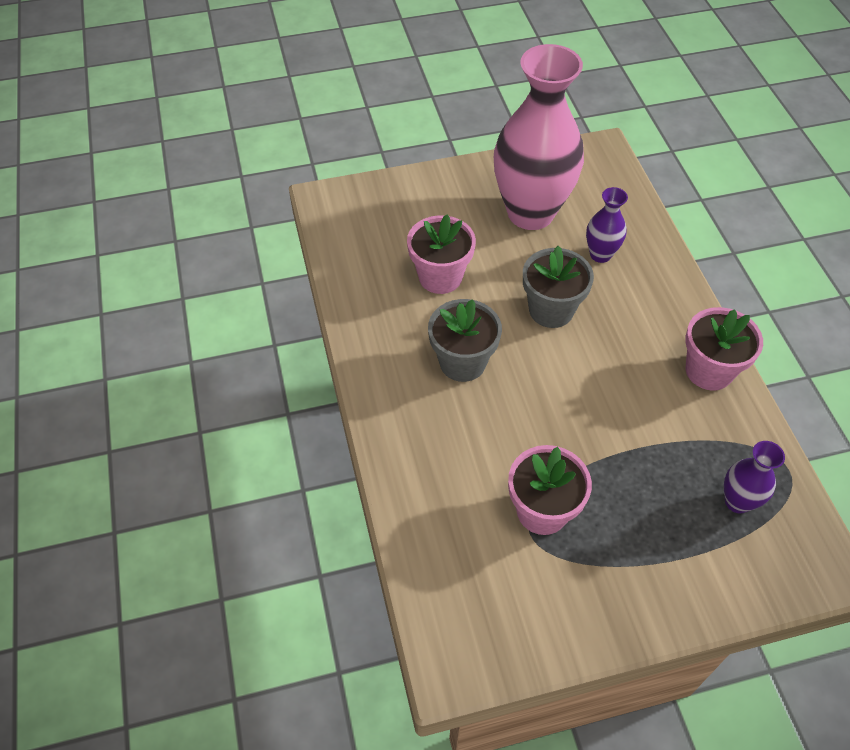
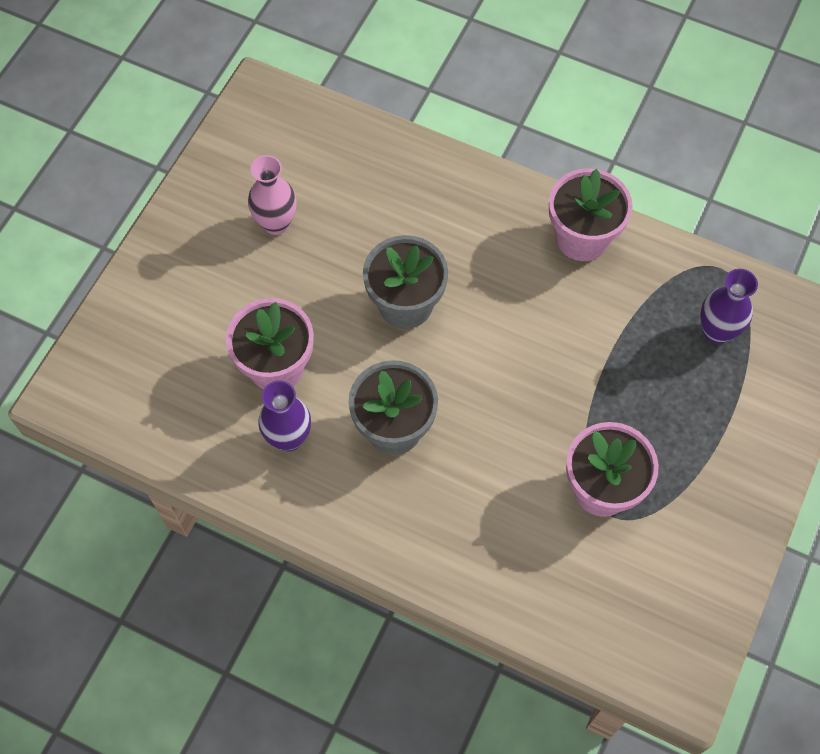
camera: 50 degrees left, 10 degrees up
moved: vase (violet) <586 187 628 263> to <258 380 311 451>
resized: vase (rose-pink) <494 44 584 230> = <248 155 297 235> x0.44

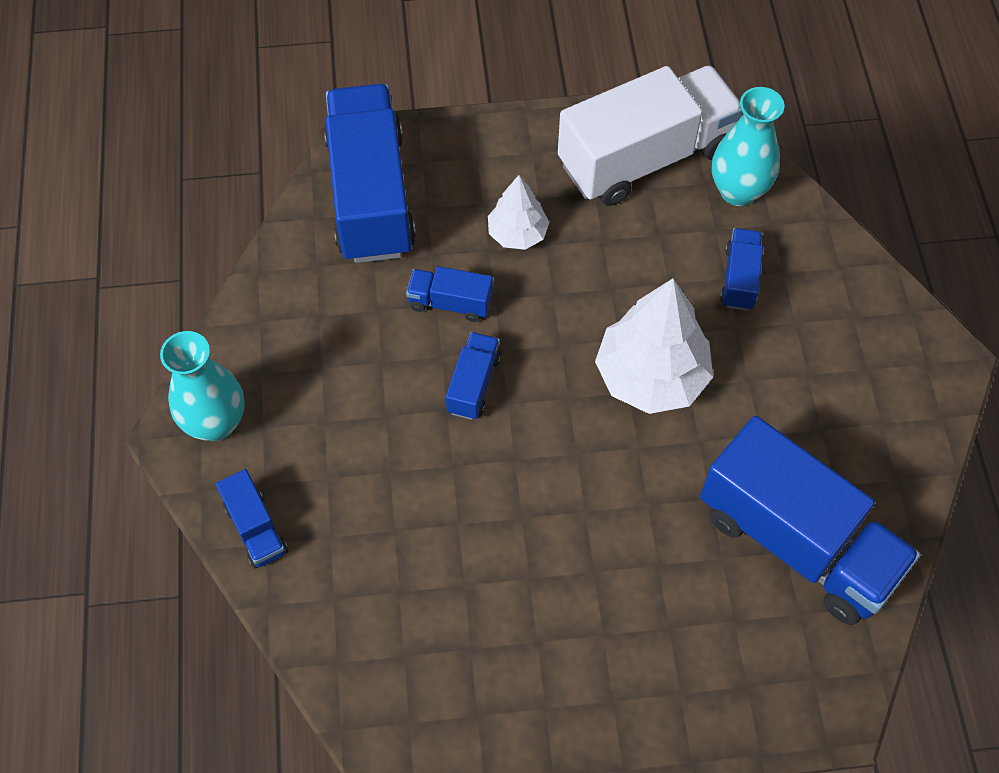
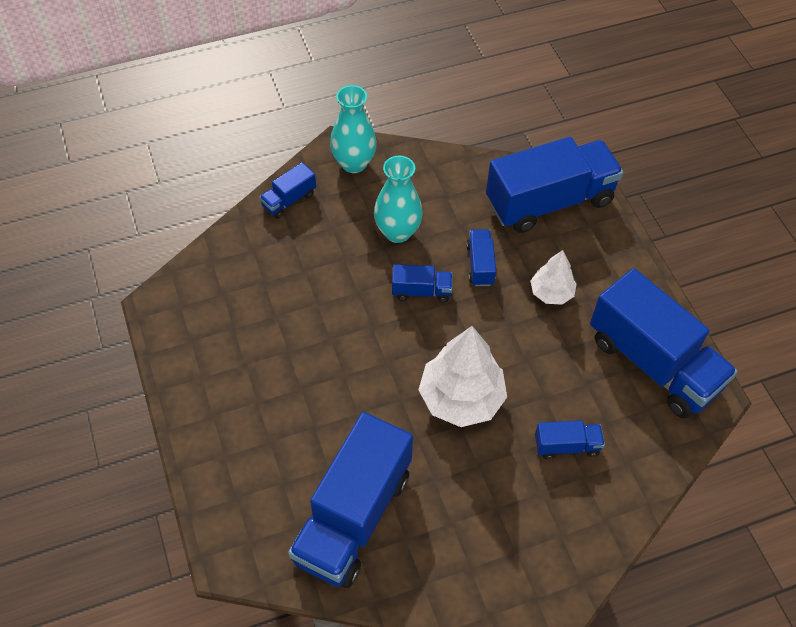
camera: 75 degrees right, 5 degrees down
moved: vase (aqua) <712 87 785 206> to <374 156 423 243>
recoloured: truck (snow-white) <558 65 743 206> to truck (blue) <590 268 738 418>

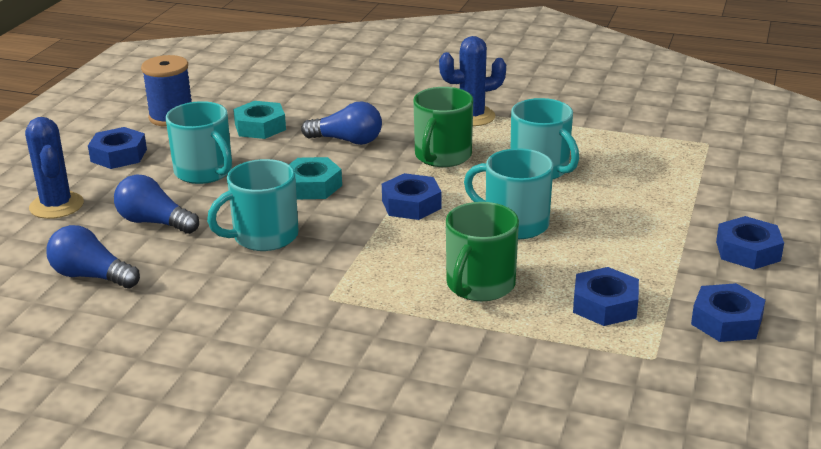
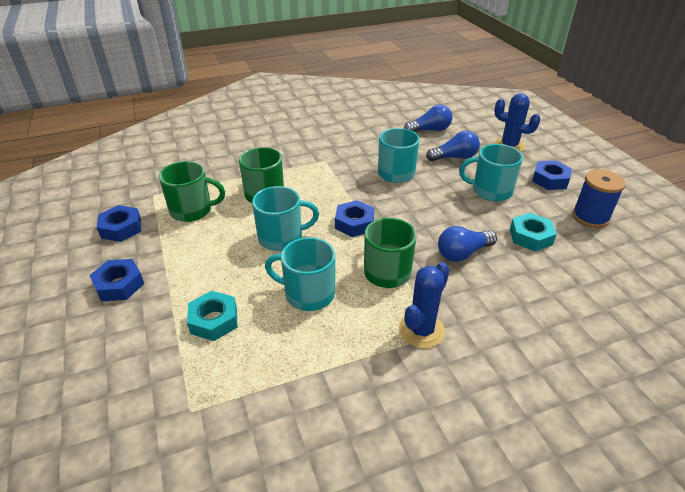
camera: 140 degrees right, 10 degrees up
moved: hexagon nut (aqua) <289 157 342 199> to <187 291 238 341>
replaced: hexagon nut (blue) <573 267 639 326> to mug (green) <159 161 225 222>

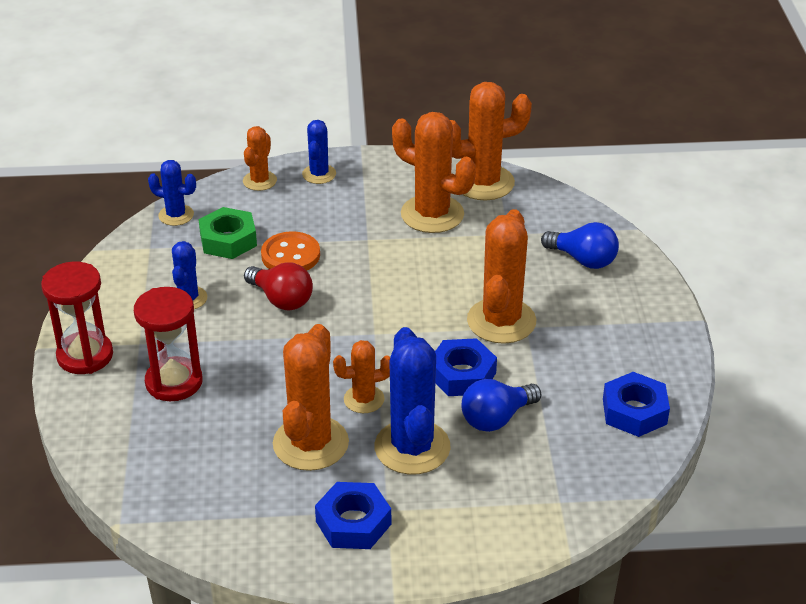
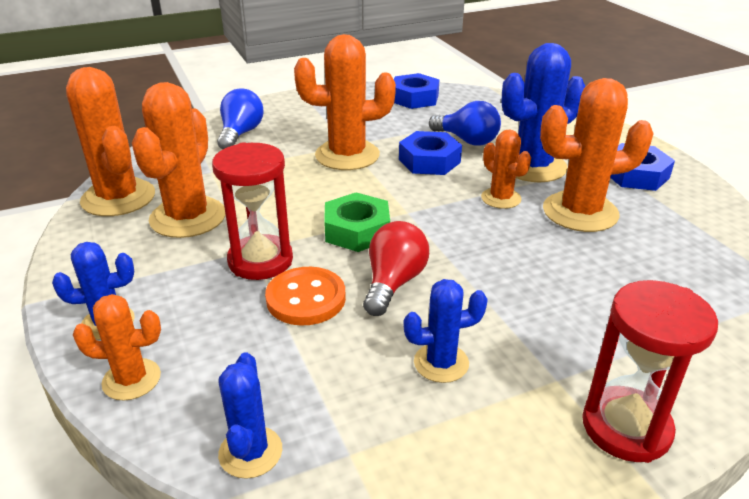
camera: 110 degrees left, 5 degrees down
moved: hexagon nut (green) <199 207 257 259> to <324 192 390 252>; sand timer (red) <134 287 202 401> to <212 142 293 280>

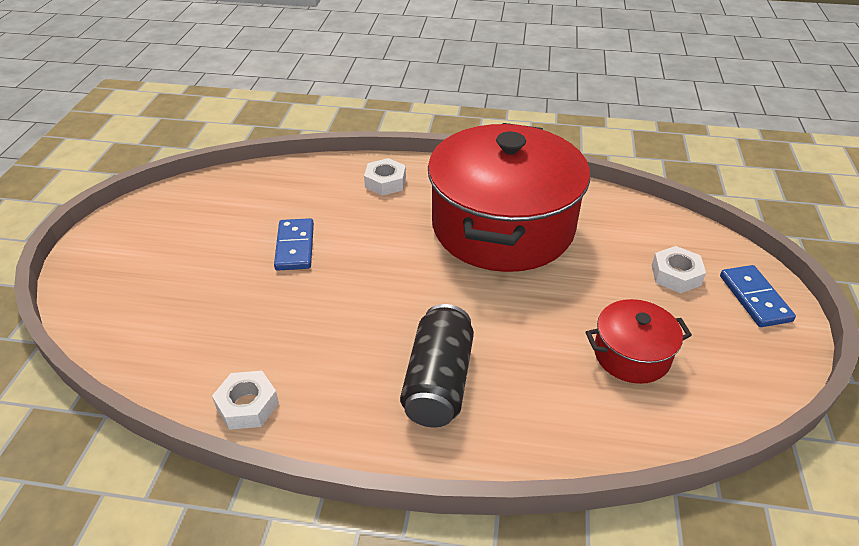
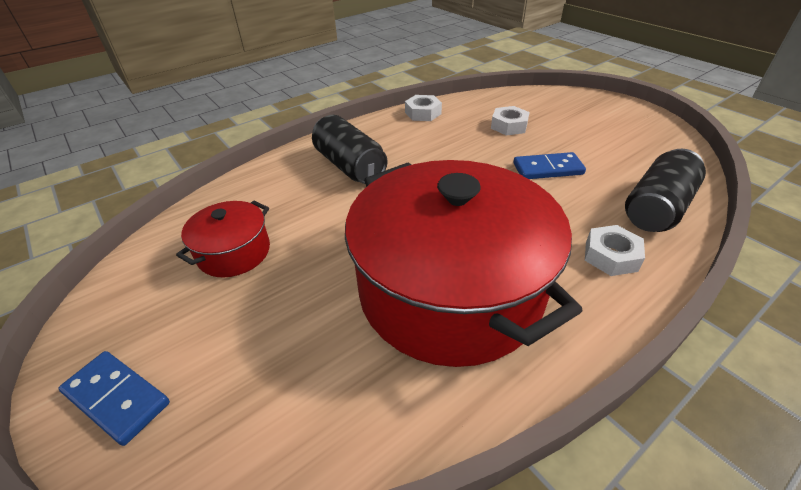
camera: 135 degrees right, 0 degrees up
added: can (ebony) <625 149 706 232>
moved: hexagon nut (snow-white) <652 246 706 293> to <491 106 530 136>
turned: domino piece (blue) <274 218 314 271> = <513 152 586 179> 45 degrees counterclockwise

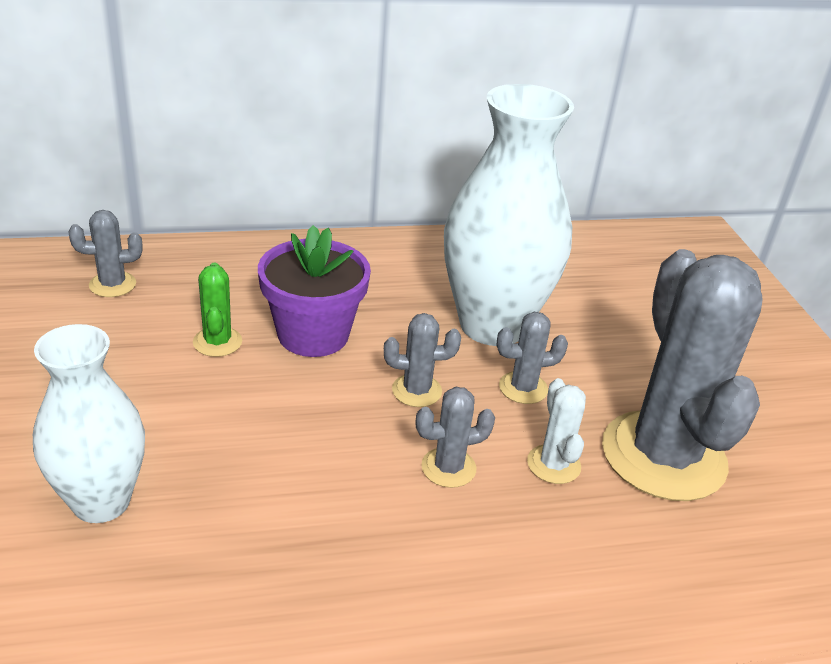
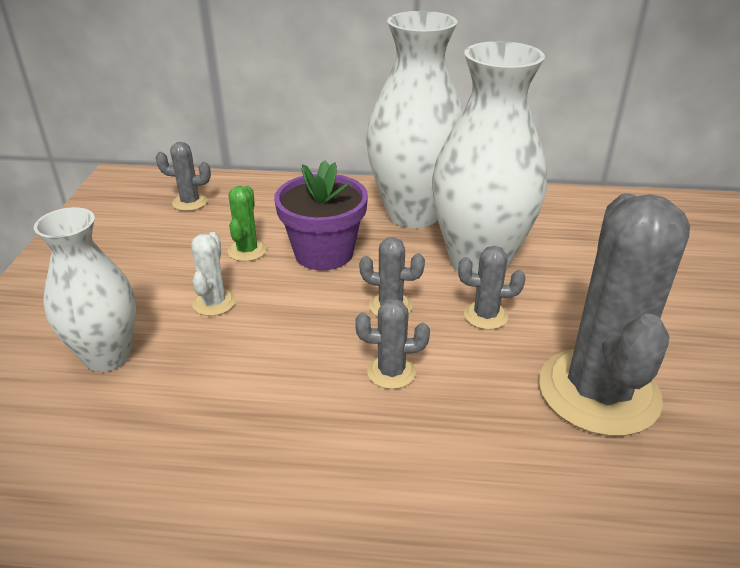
camera: 20 degrees right, 0 degrees up
added: vase (snow-white) <366 11 463 228>
moved: cactus (snow-white) <527 378 586 484> to <191 232 236 316>

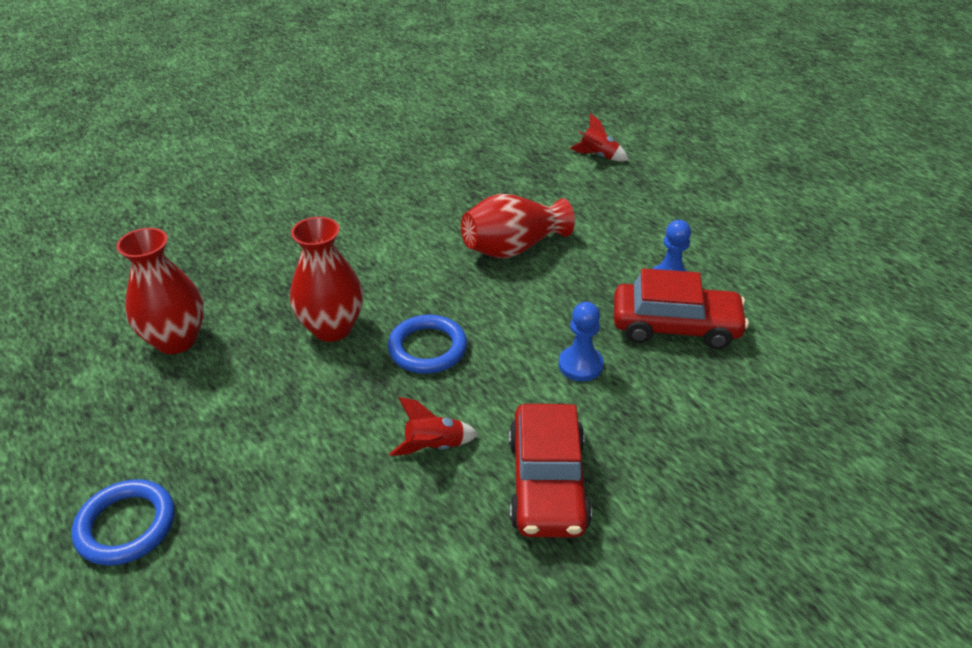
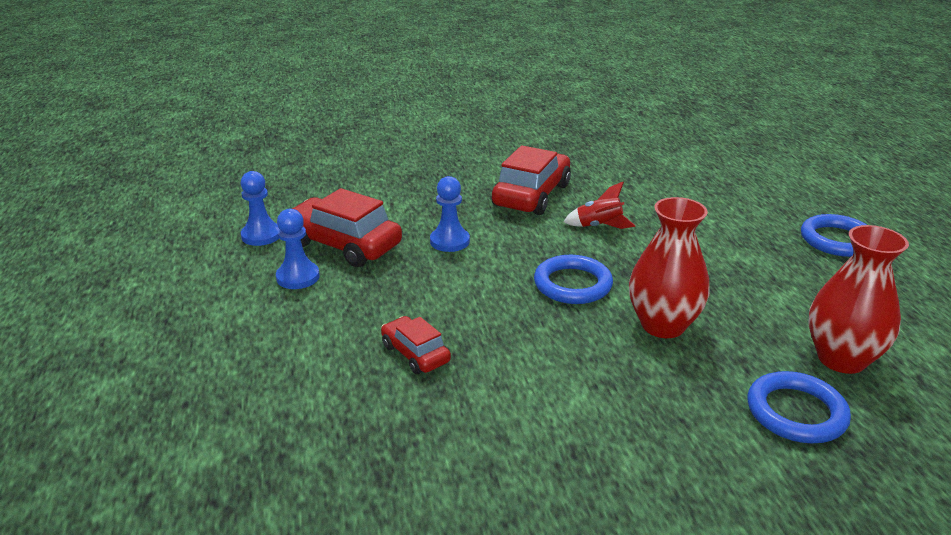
camera: 155 degrees left, 10 degrees down
removed: toy rocket (red) <570 113 629 162>
added: game pawn (blue) <241 171 279 246>; torus (blue) <747 371 851 443>
replaced: vase (red) <461 194 575 258> to car (red) <381 316 451 374>

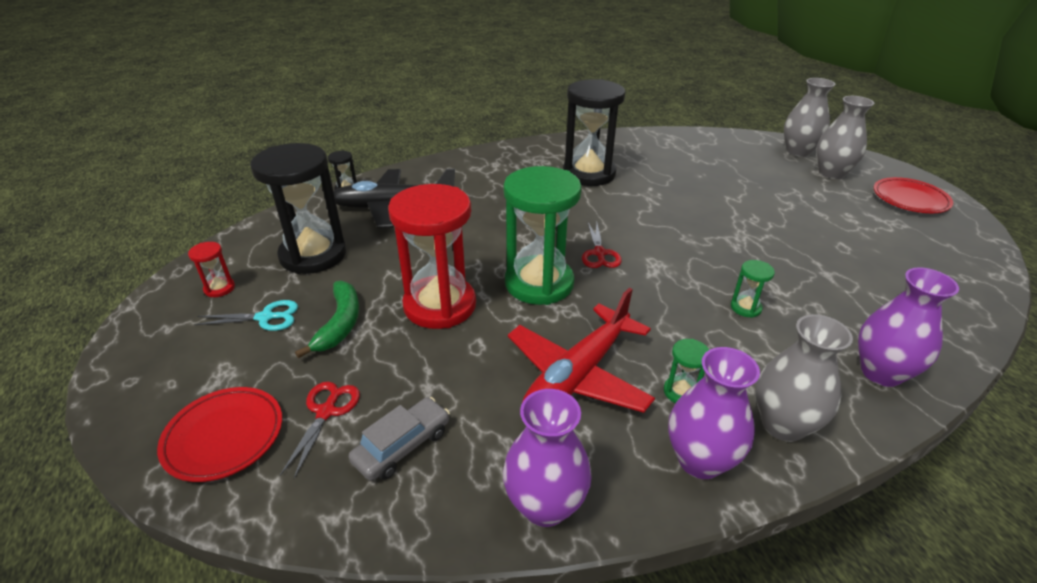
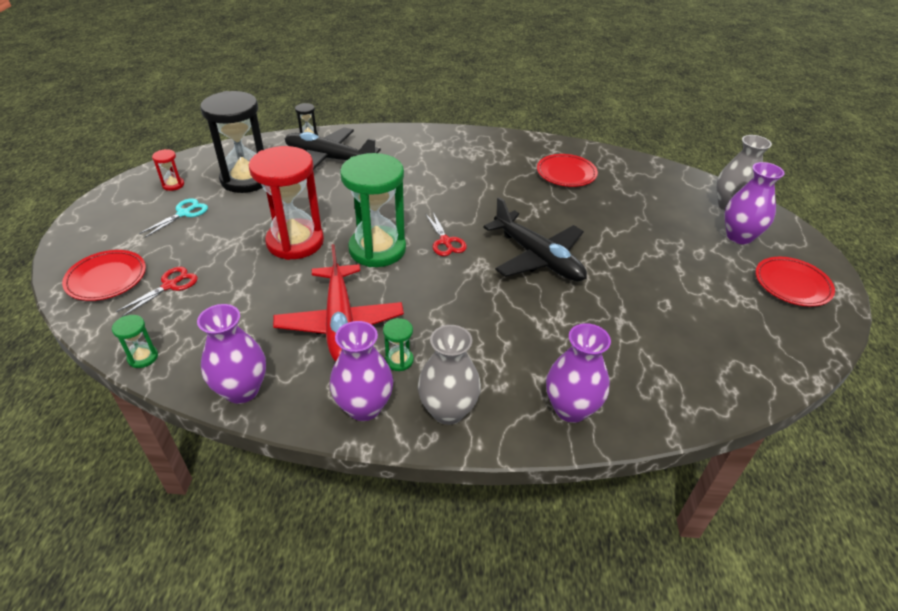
camera: 25 degrees right, 5 degrees up
removed: sand timer (ebony) <563 79 625 186>; banana (green) <295 281 359 358>; car (grey) <349 397 450 481>
added: flat dish (red) <537 154 598 187>; plane (ebony) <483 197 587 282>
moved: sand timer (green) <731 260 775 318> to <112 315 158 368>
recoloured: vase (grey) <816 96 874 179> to vase (violet) <725 162 785 244>
turned: scissors (red) <582 222 622 268> = <426 212 467 256> 45 degrees counterclockwise; plane (red) <508 287 655 413> = <273 244 404 362> 75 degrees counterclockwise; scissors (aqua) <194 300 298 331> = <139 198 208 238> 75 degrees counterclockwise

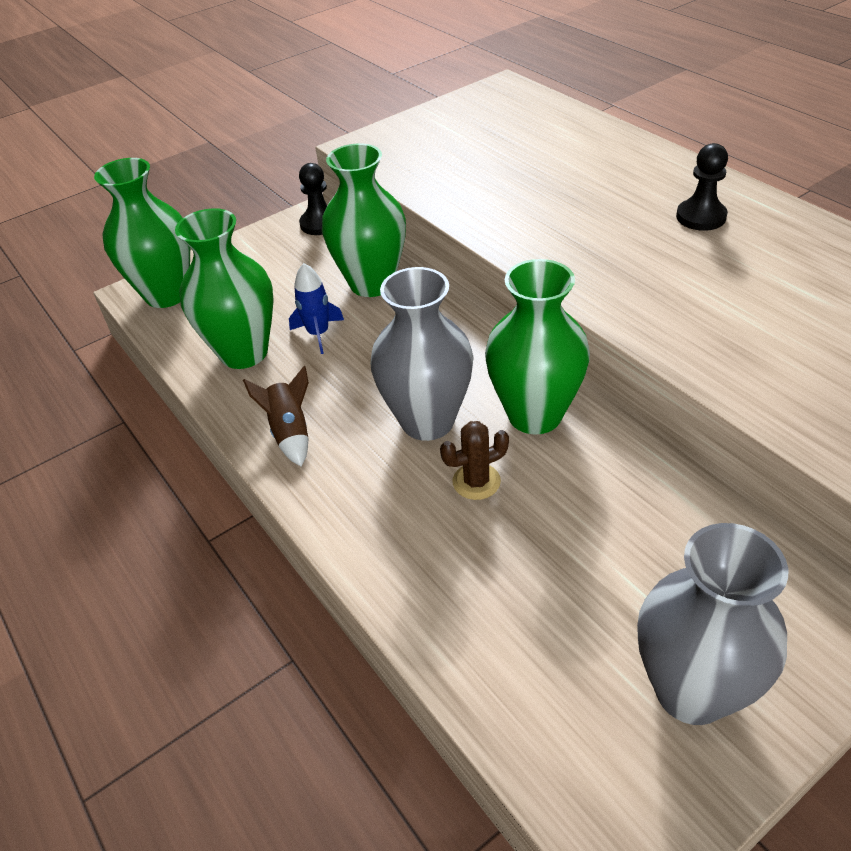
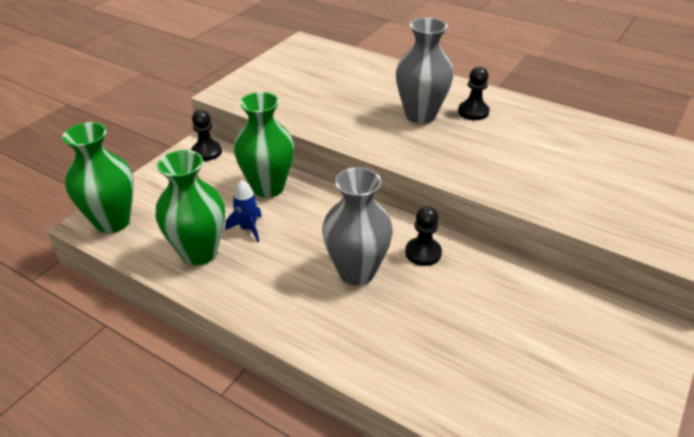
camera: 25 degrees left, 5 degrees down
removed: toy rocket (dark brown) <243 366 309 467>; cactus (dark brown) <440 421 509 500>
moved: vase (grey) <637 523 788 725> to <395 18 453 124>
replaced: vase (green) <485 259 590 434> to game pawn (ebony) <405 206 442 266>

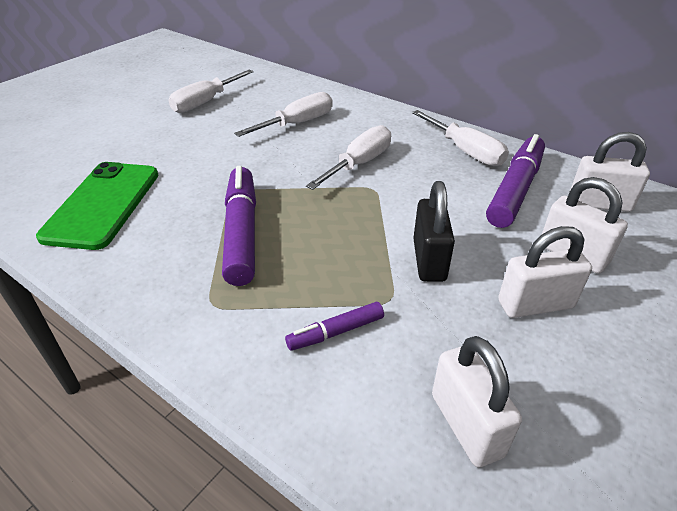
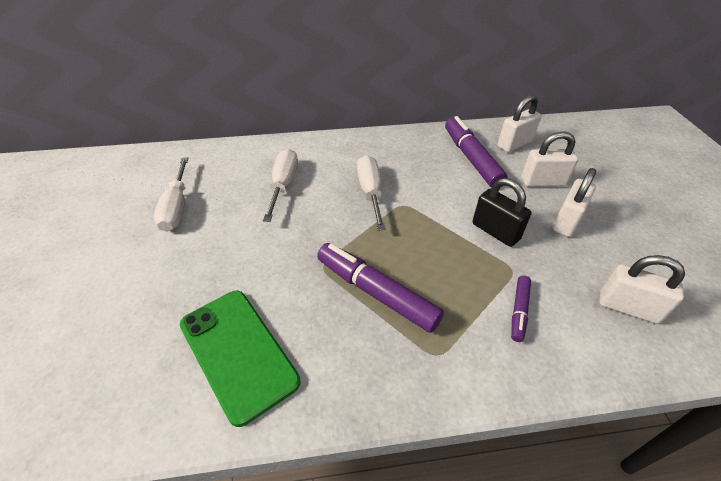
camera: 45 degrees left, 5 degrees up
removed: screwdriver (snow-white) <412 110 509 166>

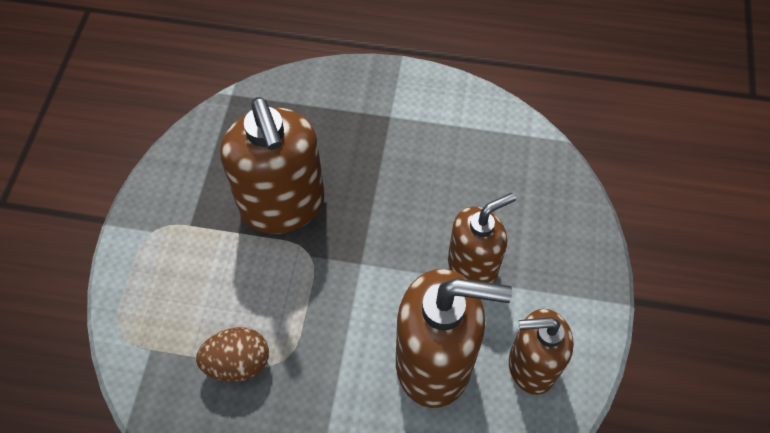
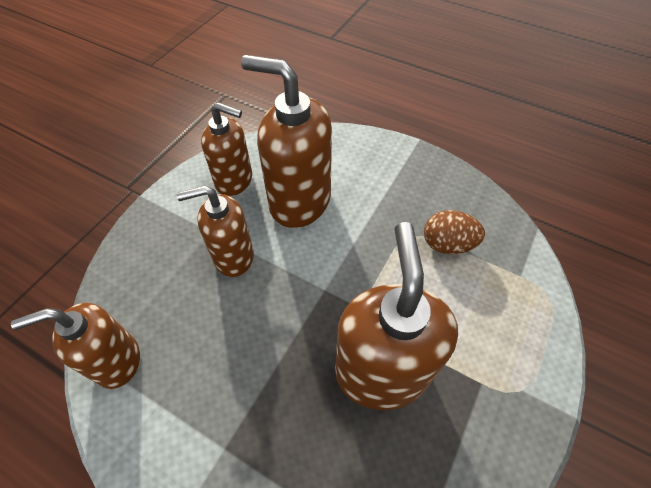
camera: 160 degrees left, 5 degrees down
added: soap dispenser (dark brown) <11 303 140 389>

